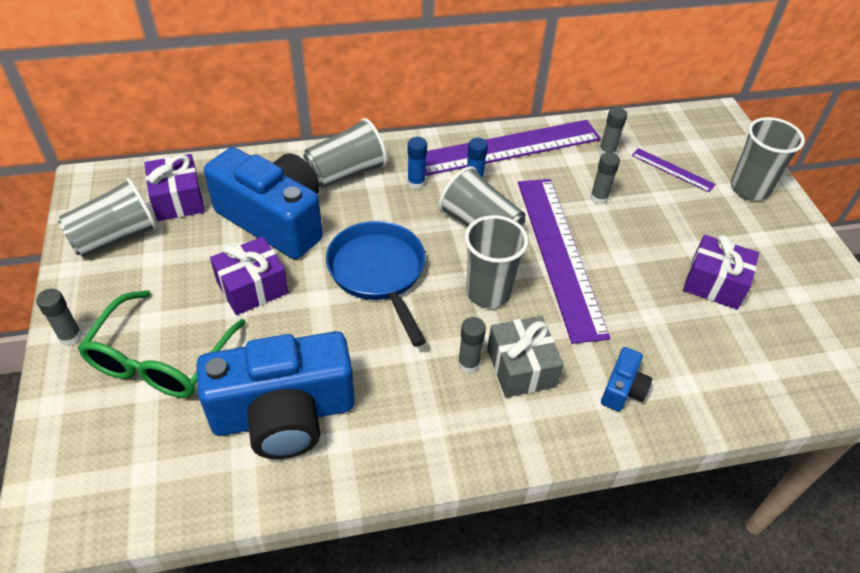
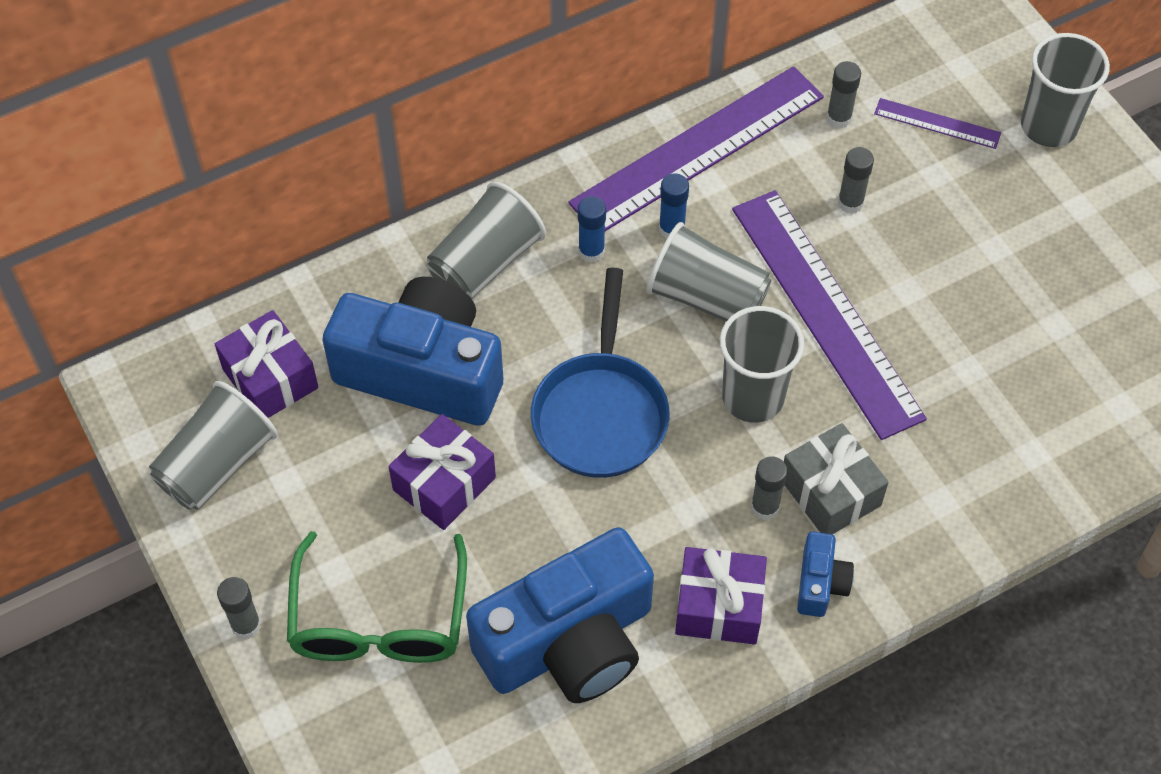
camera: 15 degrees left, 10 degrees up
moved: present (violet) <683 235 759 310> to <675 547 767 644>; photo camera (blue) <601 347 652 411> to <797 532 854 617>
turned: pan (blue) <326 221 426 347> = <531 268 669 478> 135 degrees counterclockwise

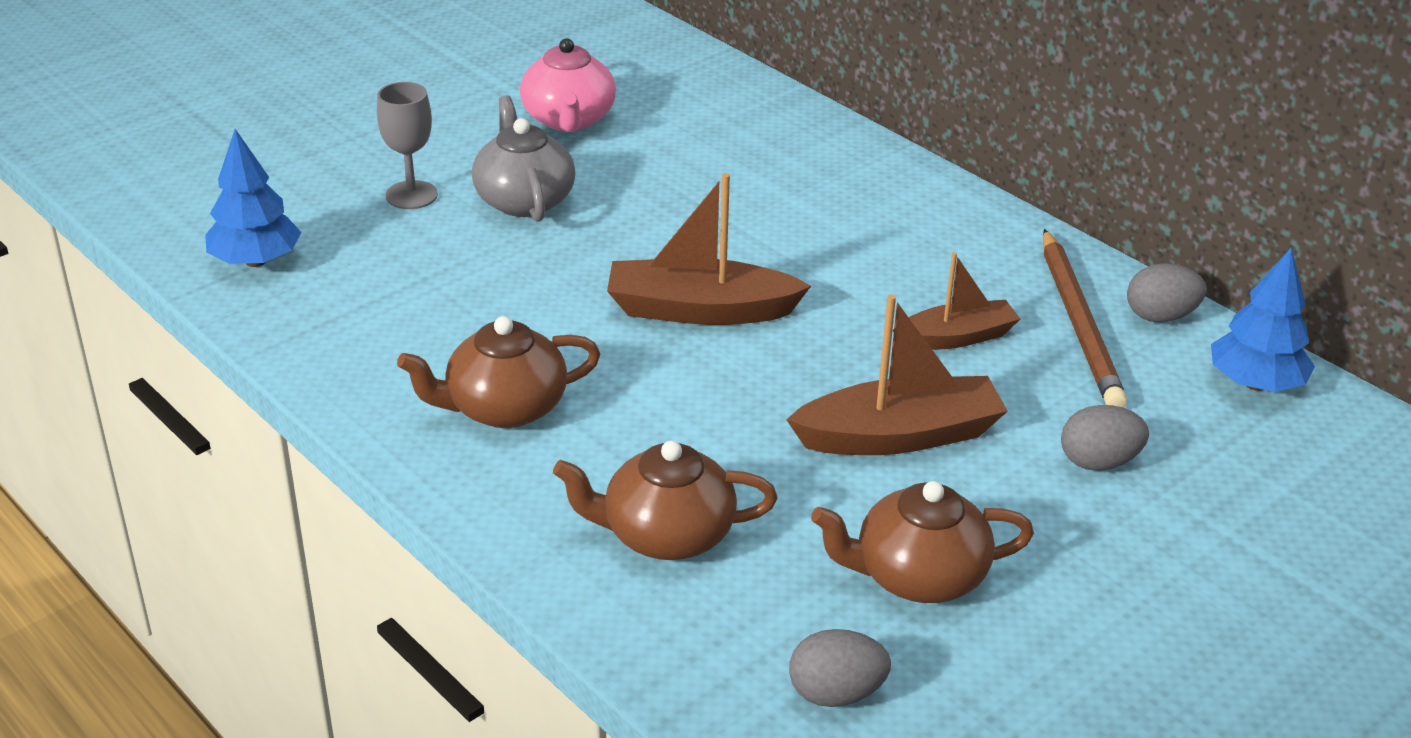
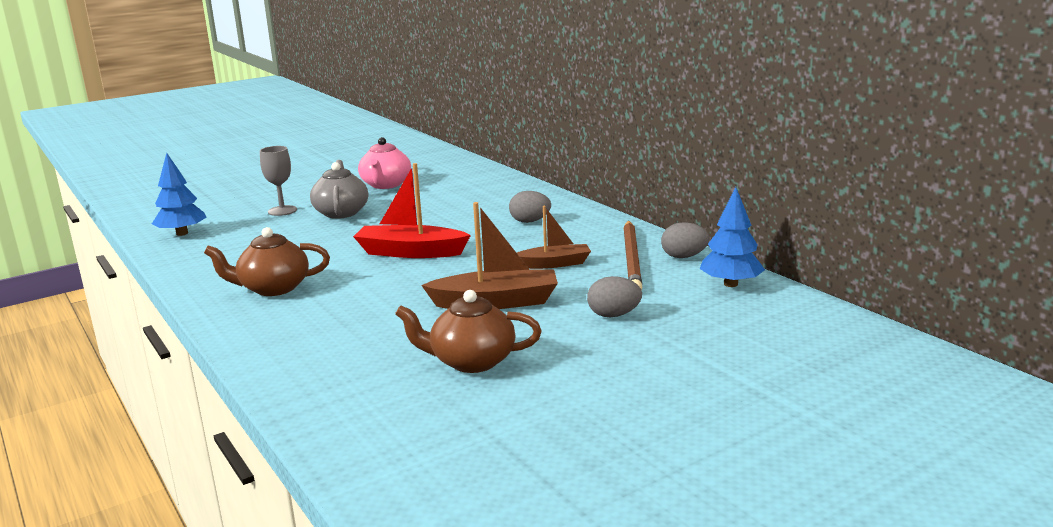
camera: 10 degrees right, 15 degrees down
removed: china teapot (dark brown) <553 440 777 560>
moved: egg (grey) <789 629 891 707> to <509 191 551 223>
recoloured: toy boat (dark brown) <607 173 811 325> to toy boat (red) <353 163 471 258>

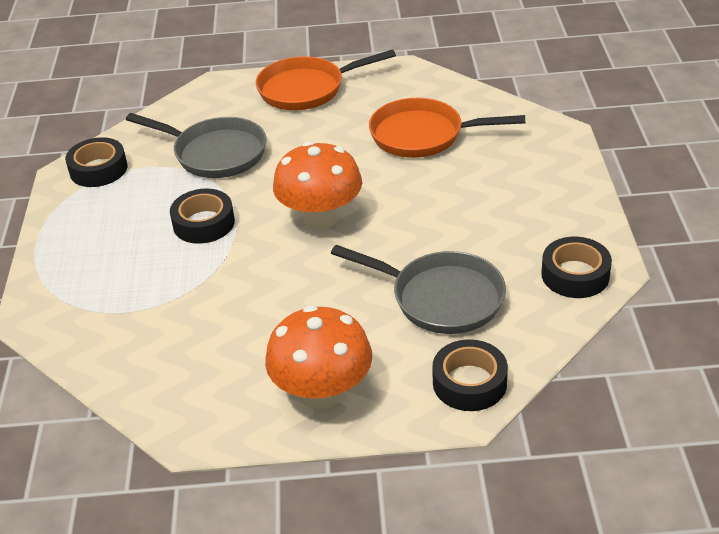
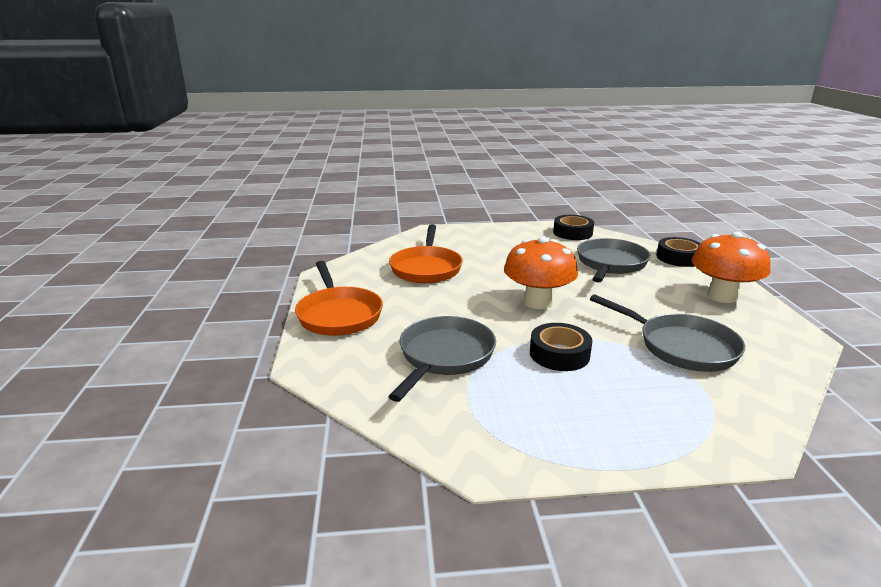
camera: 95 degrees left, 15 degrees down
removed: tape (ebony) <65 137 127 187>
added: pan (grey) <590 294 745 372>

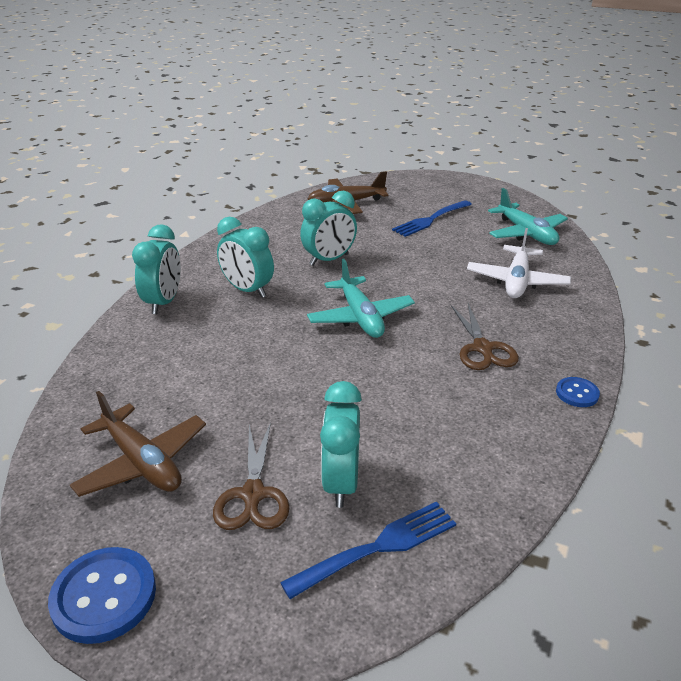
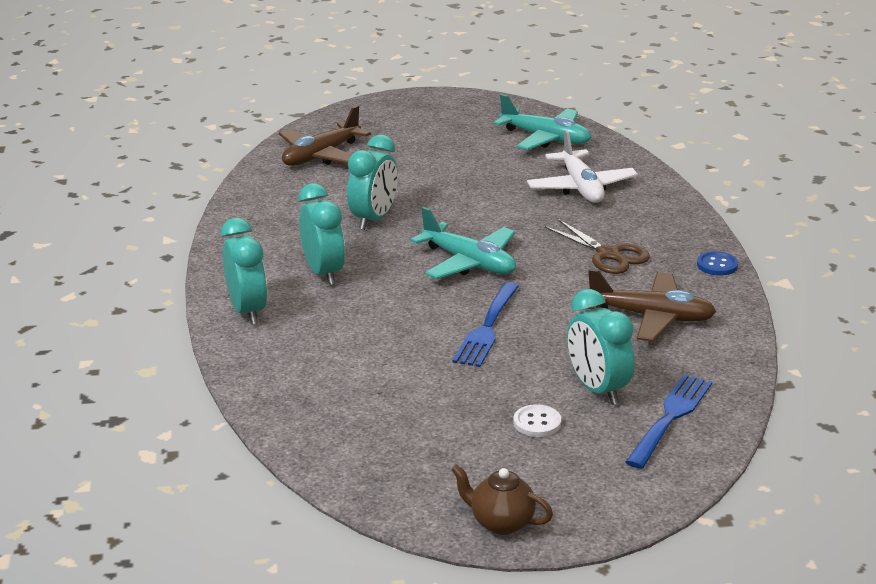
camera: 30 degrees left, 5 degrees down
moved: table fork (blue) <392 200 472 237> to <452 282 519 367>; plane (dark brown) <70 391 206 497> to <588 269 716 342>
replaced: scissors (dark brown) <213 422 290 530> to sewing button (snow-white) <513 404 561 437>; sewing button (blue) <48 547 156 644> to china teapot (dark brown) <451 464 553 535>
turned: alarm clock (aqua) <217 217 274 298> = <299 183 345 285> 120 degrees counterclockwise

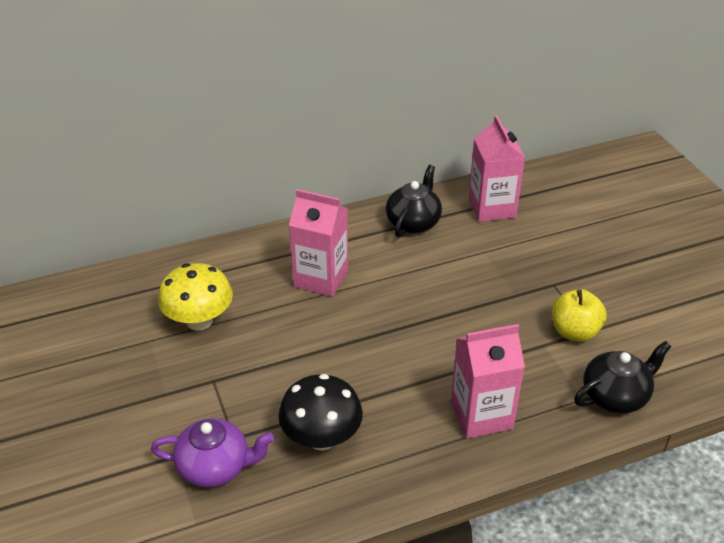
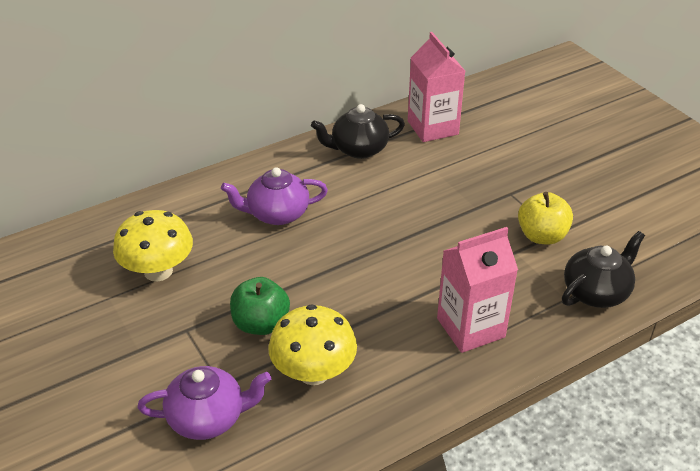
camera: 10 degrees left, 0 degrees up
added: apple (green) <230 277 290 335>
replaced: juice carton (rose-pink) <289 189 348 297> to china teapot (violet) <221 167 328 225>
recoloured: fungus (ebony) <278 374 363 450> to fungus (bright yellow) <268 304 357 385>
turned: china teapot (ebony) <386 165 442 237> = <311 104 405 159> 120 degrees counterclockwise

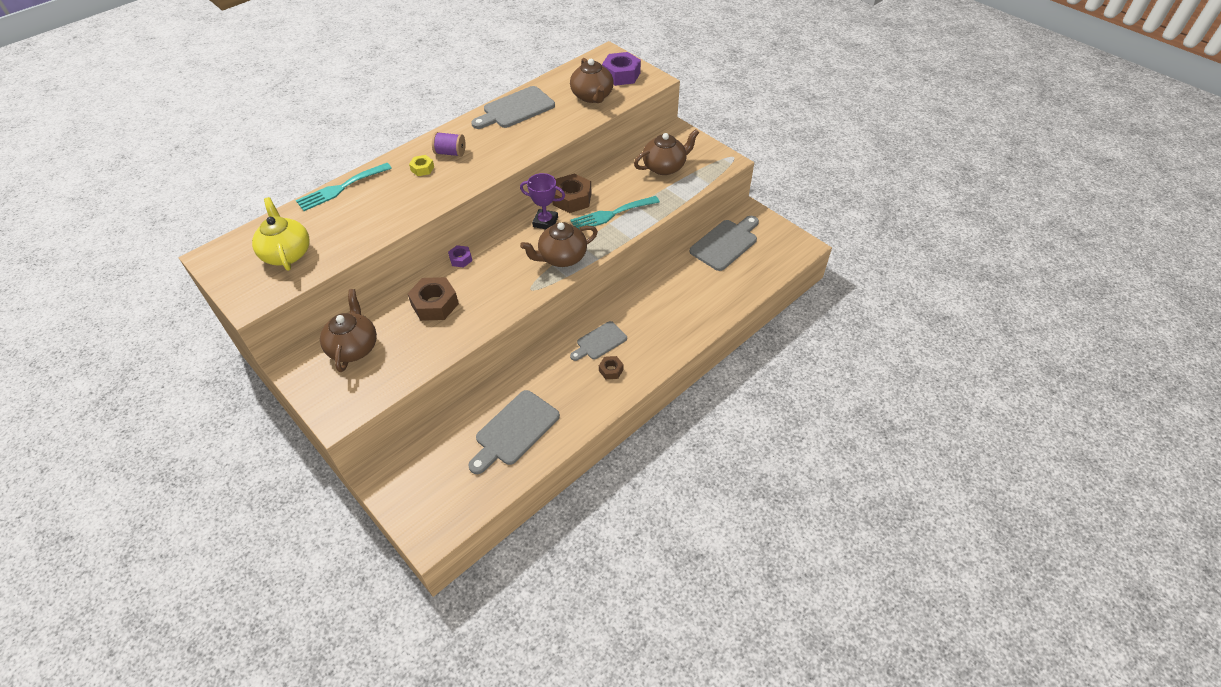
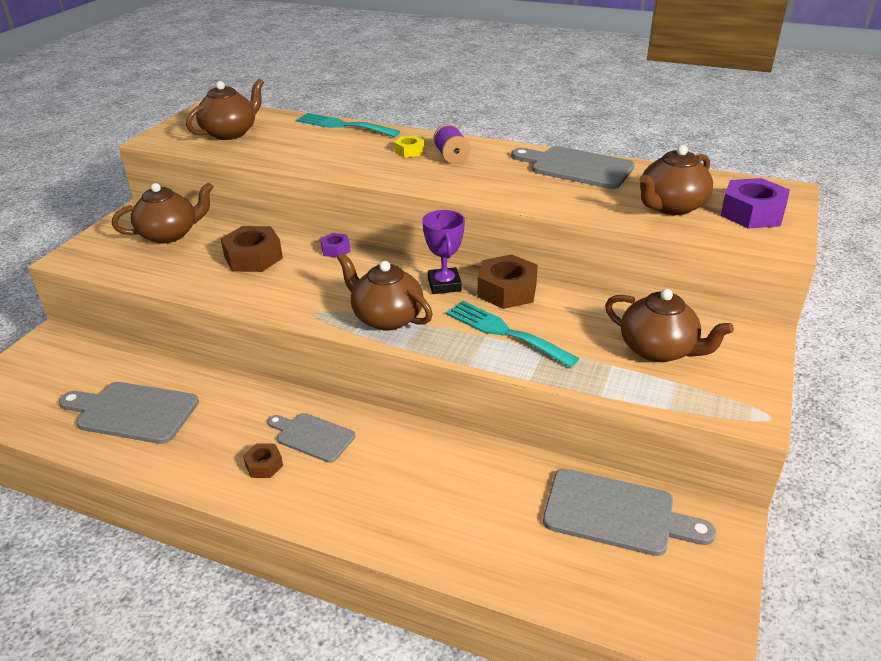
camera: 65 degrees right, 15 degrees down
recoloured: china teapot (bright yellow) <252 197 310 271> to china teapot (dark brown) <186 79 264 140>

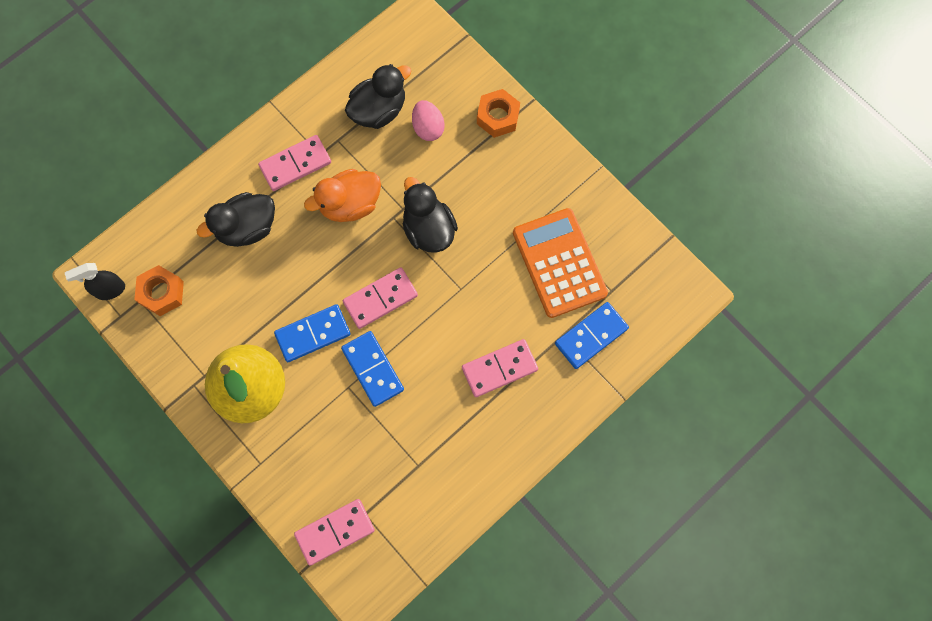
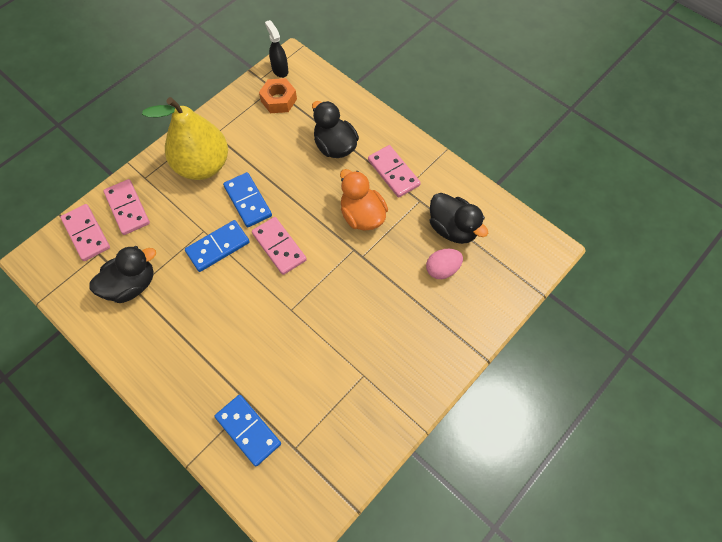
camera: 85 degrees right, 10 degrees down
removed: hexagon nut (bright orange) <477 89 520 138>; pocket calculator (bright orange) <513 208 608 318>
moved: duck (ebony) <403 177 458 253> to <89 246 156 303>; domino piece (rose-pink) <462 339 538 397> to <103 179 150 235>

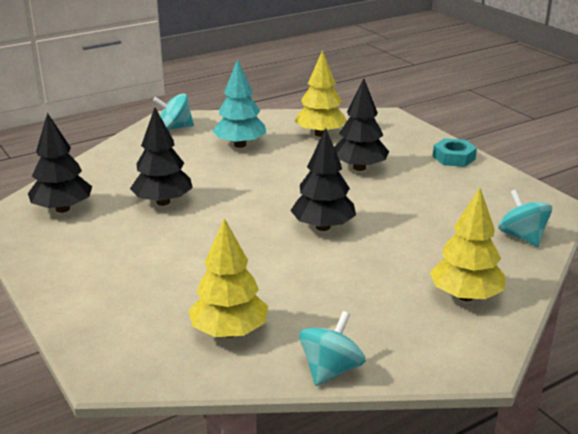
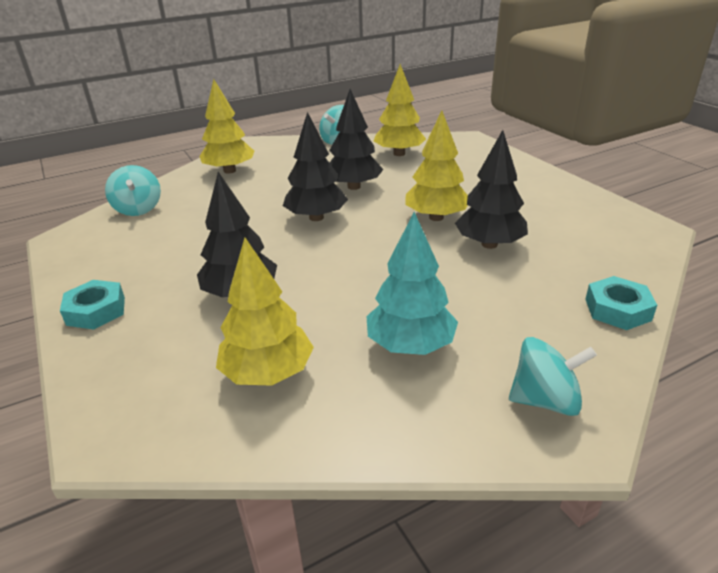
camera: 175 degrees left, 5 degrees up
added: toy tree (bright yellow) <406 111 468 221>; hexagon nut (aqua) <585 276 657 330>
moved: toy tree (ebony) <28 112 92 213> to <329 89 384 190>

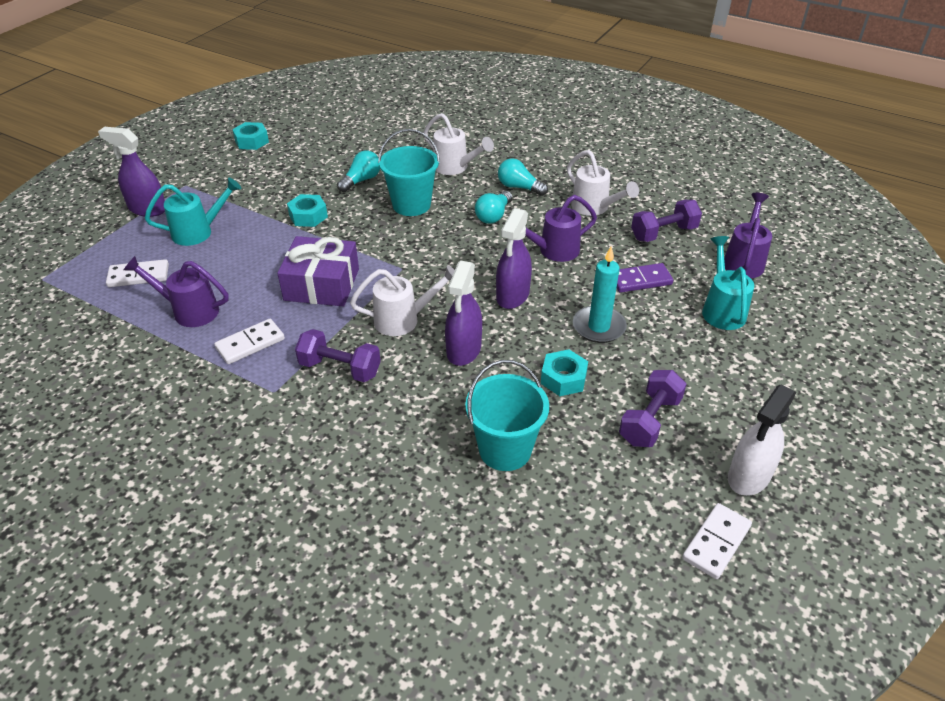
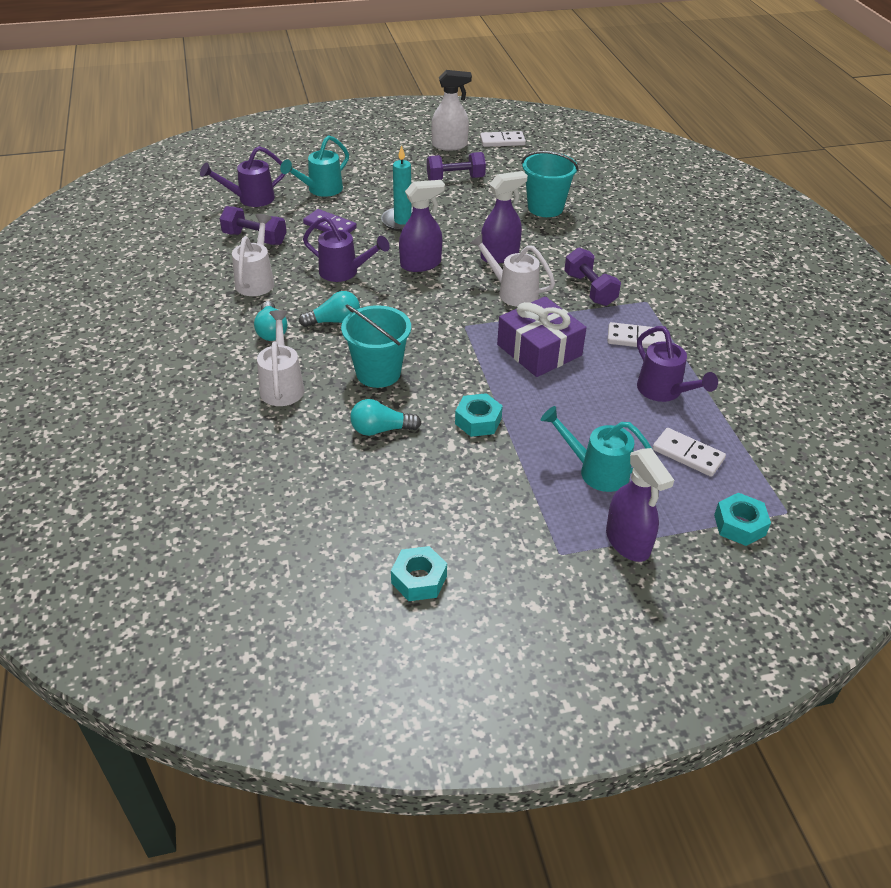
camera: 135 degrees left, 0 degrees up
moved: hexagon nut (aqua) <541 349 588 396> to <714 493 771 546>

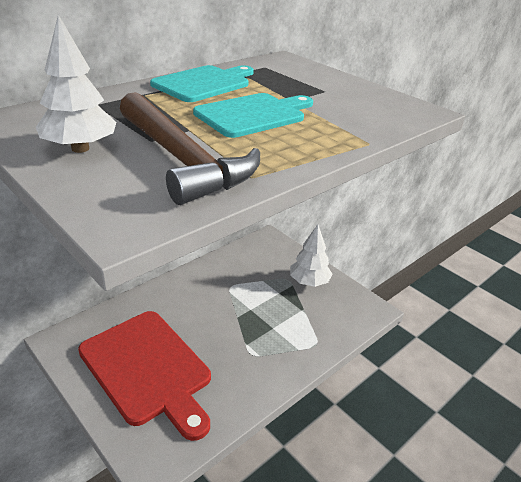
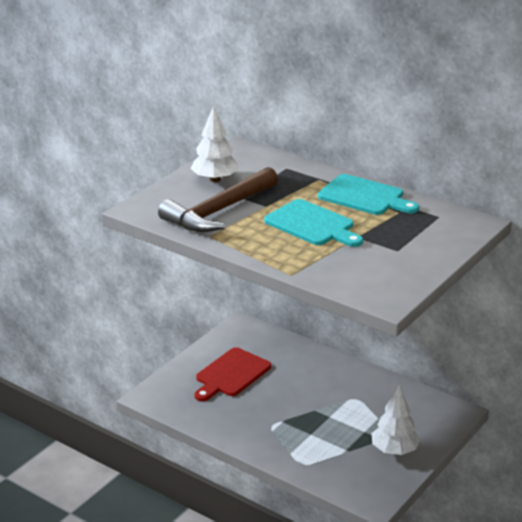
camera: 80 degrees right, 5 degrees down
resized: bread board (red) <78 311 211 441> = <194 347 271 401> x0.65

